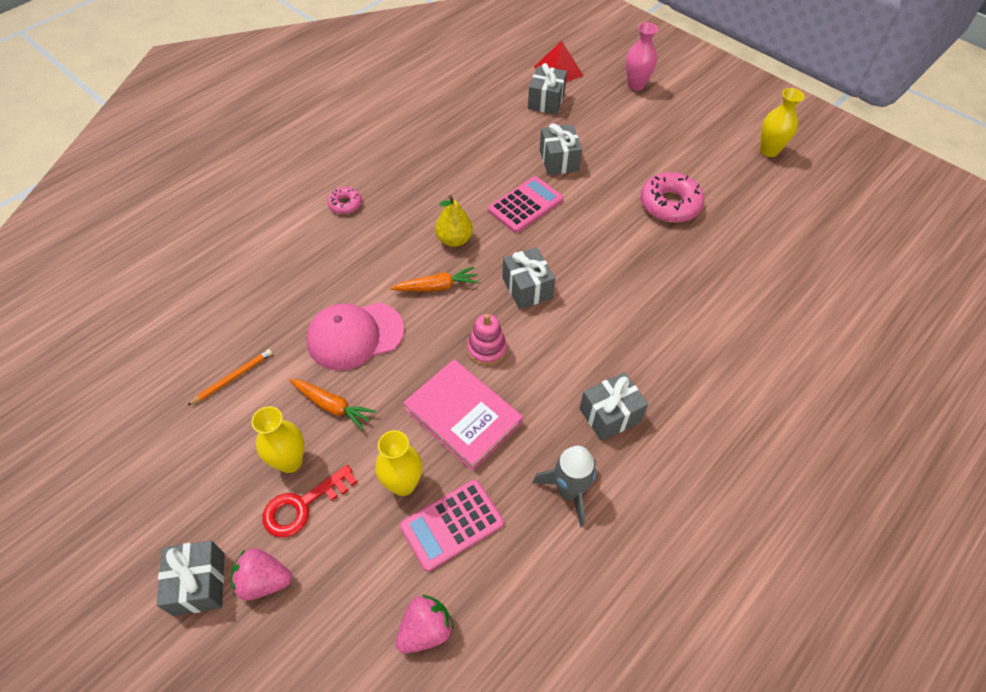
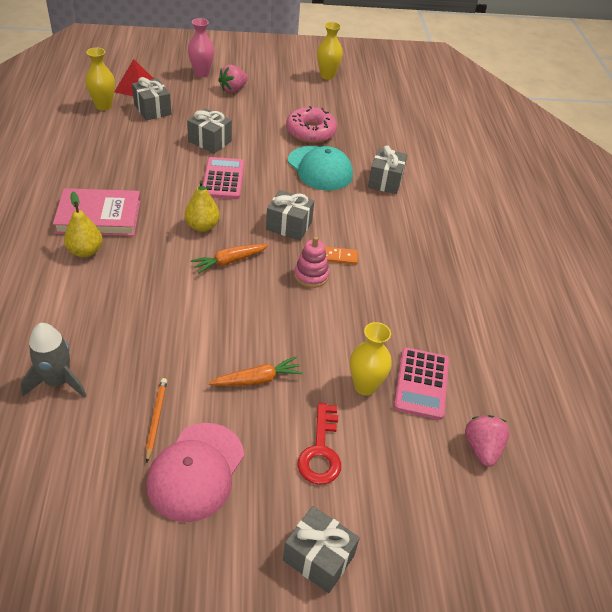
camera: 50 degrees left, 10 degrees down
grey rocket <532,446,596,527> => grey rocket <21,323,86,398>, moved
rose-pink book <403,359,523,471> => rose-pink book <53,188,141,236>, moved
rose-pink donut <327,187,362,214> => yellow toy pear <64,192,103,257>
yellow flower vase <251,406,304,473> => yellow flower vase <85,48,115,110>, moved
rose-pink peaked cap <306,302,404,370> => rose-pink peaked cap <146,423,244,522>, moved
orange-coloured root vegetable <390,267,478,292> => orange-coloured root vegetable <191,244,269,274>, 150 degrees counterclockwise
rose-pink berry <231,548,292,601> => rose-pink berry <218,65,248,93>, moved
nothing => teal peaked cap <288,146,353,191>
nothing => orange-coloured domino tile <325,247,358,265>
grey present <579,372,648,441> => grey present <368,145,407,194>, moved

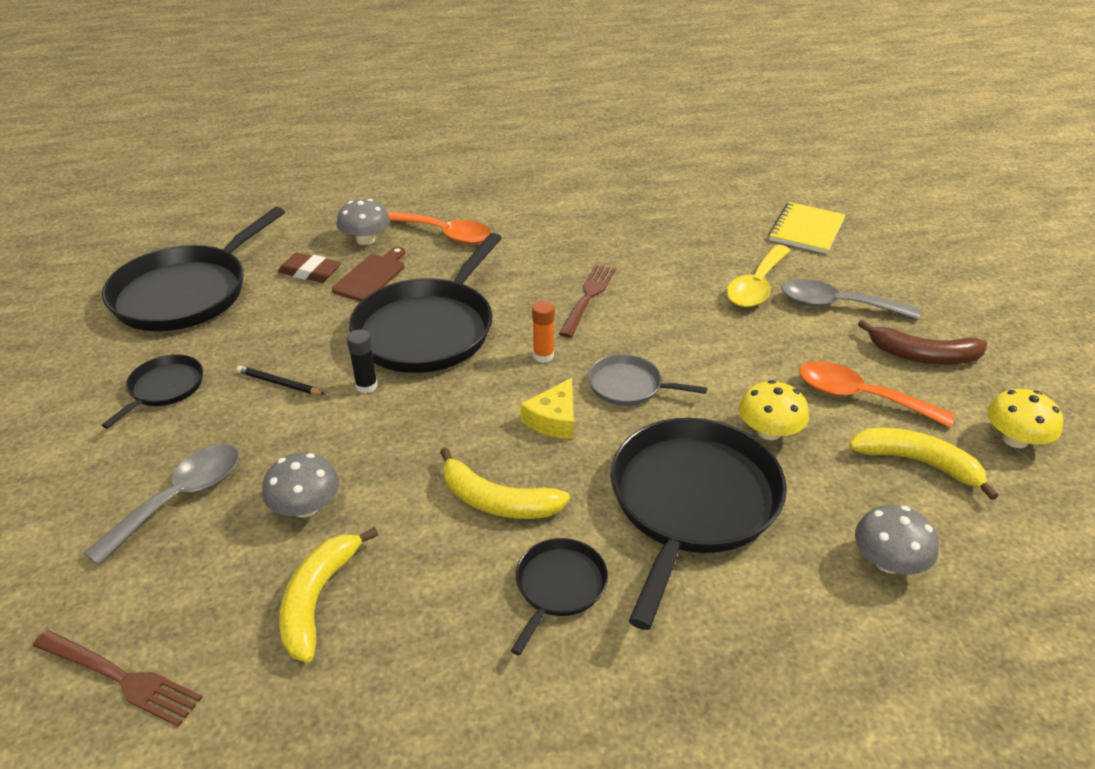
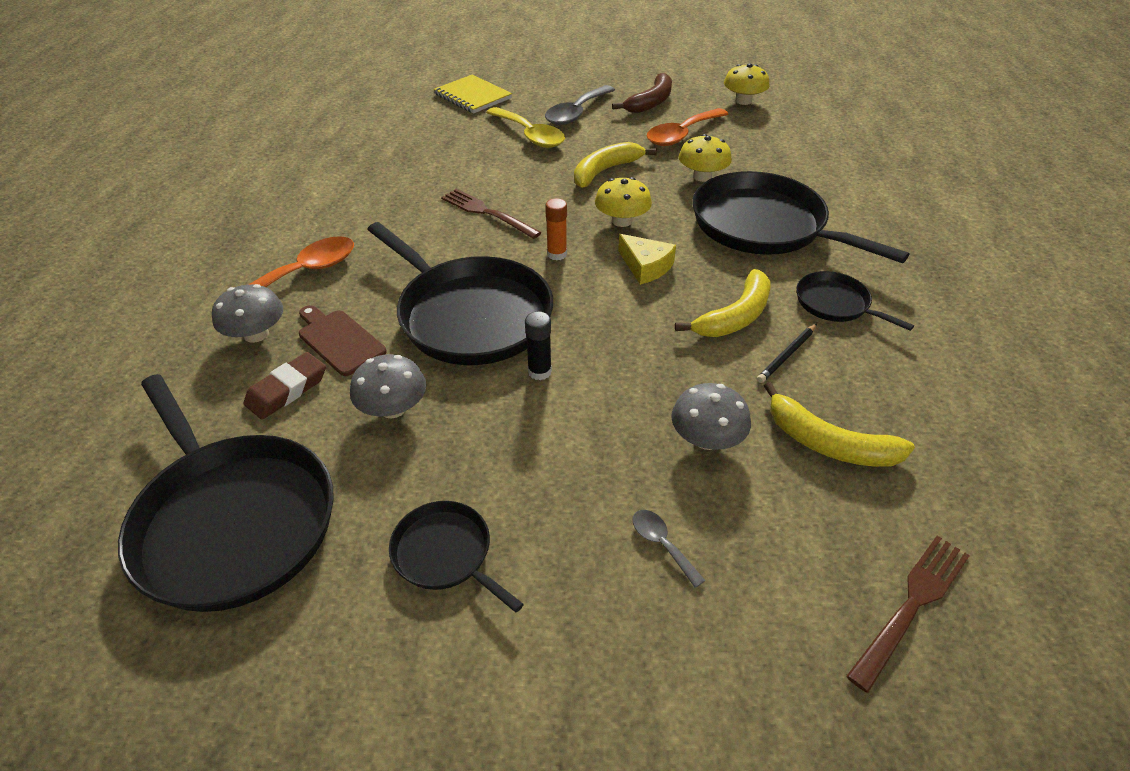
camera: 70 degrees left, 5 degrees up
grey mushroom <855,505,939,574> => grey mushroom <350,354,426,419>, moved
yellow banana <849,427,998,500> => yellow banana <574,142,657,188>, moved
grey pan <588,354,707,406> => yellow mushroom <595,177,652,227>
grey spoon <84,444,239,565> => grey spoon <633,510,706,588>, x0.48
black lead pencil <236,366,325,395> => black lead pencil <757,324,817,383>, moved

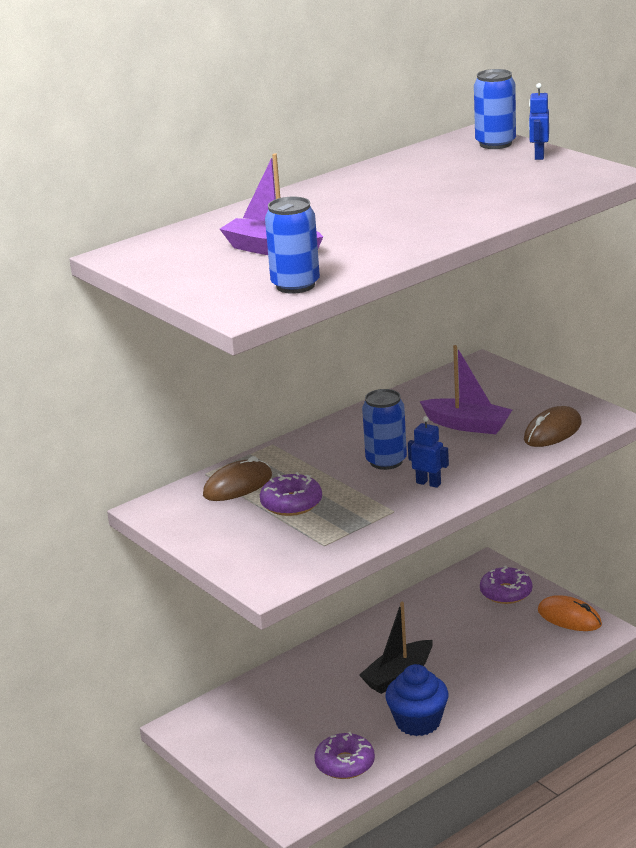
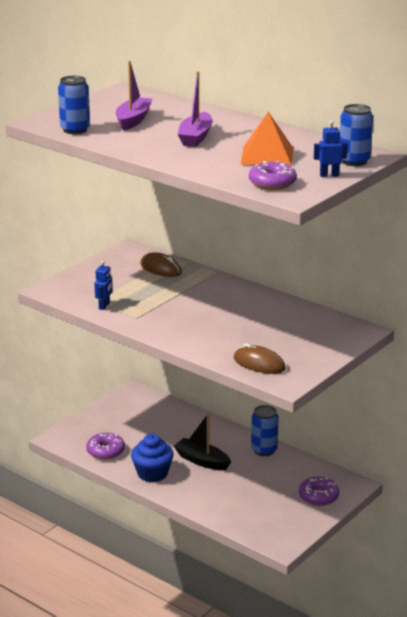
camera: 75 degrees right, 0 degrees up
royal blue toy robot <408,416,449,488> => royal blue toy robot <94,261,113,310>, moved
violet sailboat <419,345,512,434> => violet sailboat <178,71,213,147>, moved
nothing => orange-coloured pyramid <241,112,293,166>
violet donut <260,472,322,516> => violet donut <249,161,297,190>, moved
royal blue tin <362,389,407,470> => royal blue tin <251,405,279,456>, moved
orange-coloured mouse <538,595,602,631> => nothing

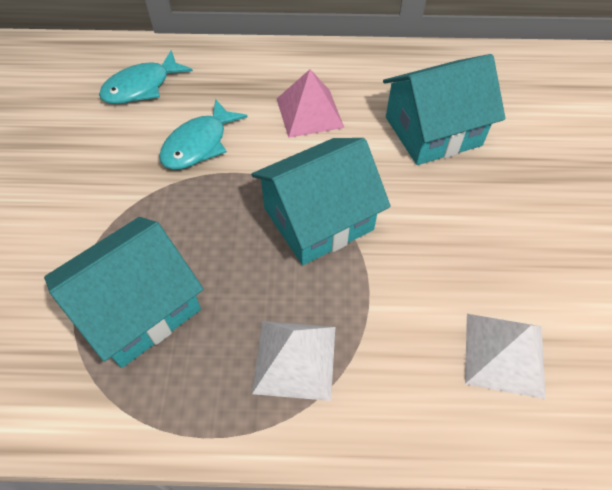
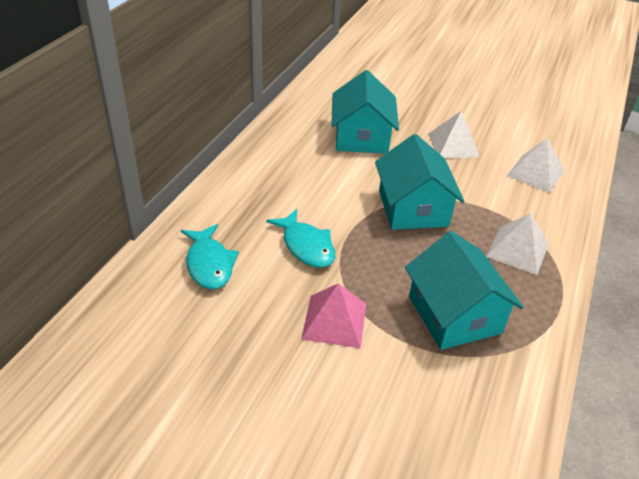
camera: 70 degrees left, 15 degrees down
rose-pink pyramid <277,69,344,138> => rose-pink pyramid <301,283,366,348>, moved
nothing => pure white pyramid <428,110,480,158>

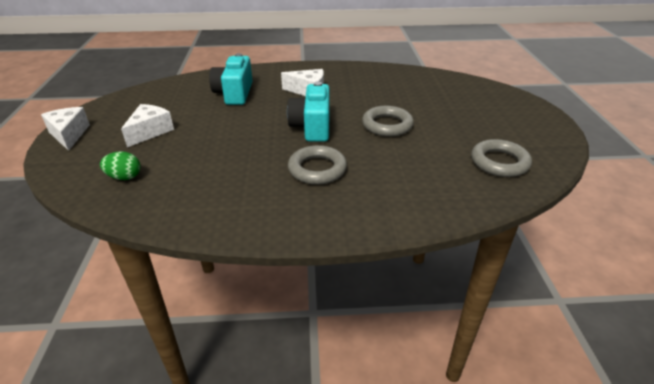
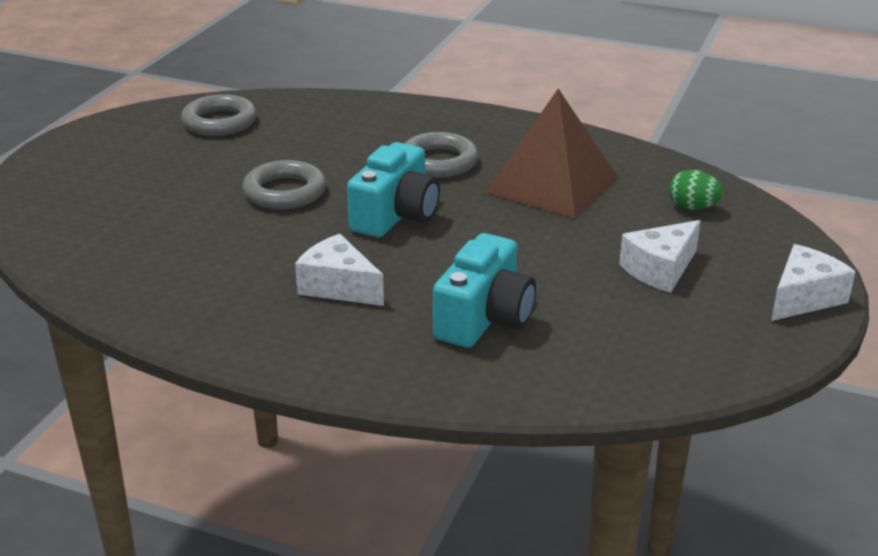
camera: 155 degrees left, 5 degrees down
nothing => russet pyramid <485,89,618,219>
pure white piece of cheese <41,107,90,151> => pure white piece of cheese <771,244,856,321>, 135 degrees counterclockwise

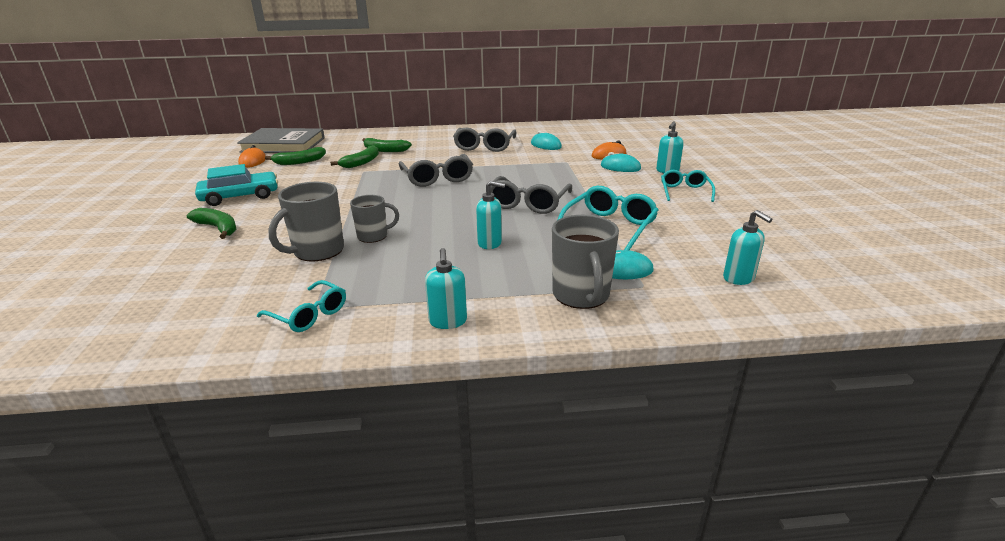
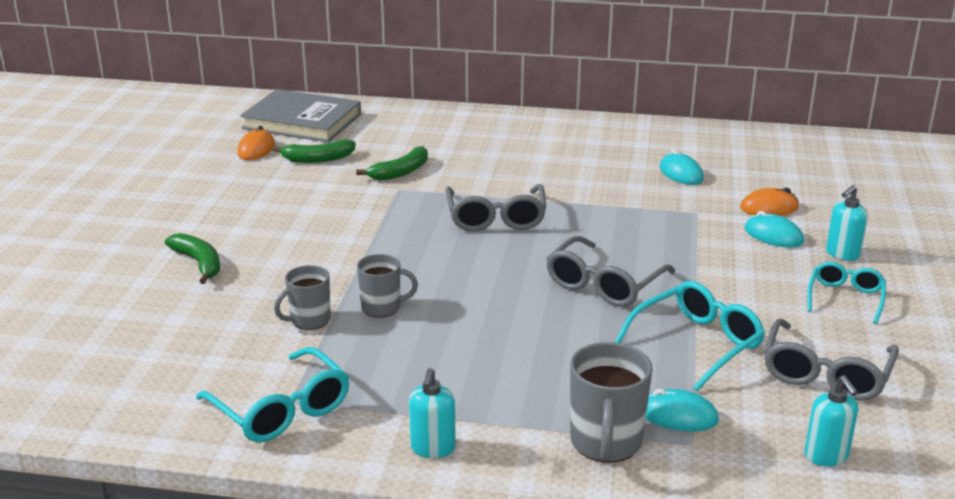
camera: 15 degrees right, 0 degrees up
teal glasses <257,280,346,332> => teal glasses <196,347,349,442>, x1.53
grey coffee mug <268,182,344,261> => grey coffee mug <274,265,331,330>, x0.64
grey glasses <453,127,517,152> => grey glasses <764,319,899,401>, moved
teal automobile <195,164,278,206> => nothing
green banana <362,138,412,152> => nothing
teal soap pump <476,181,505,249> => nothing

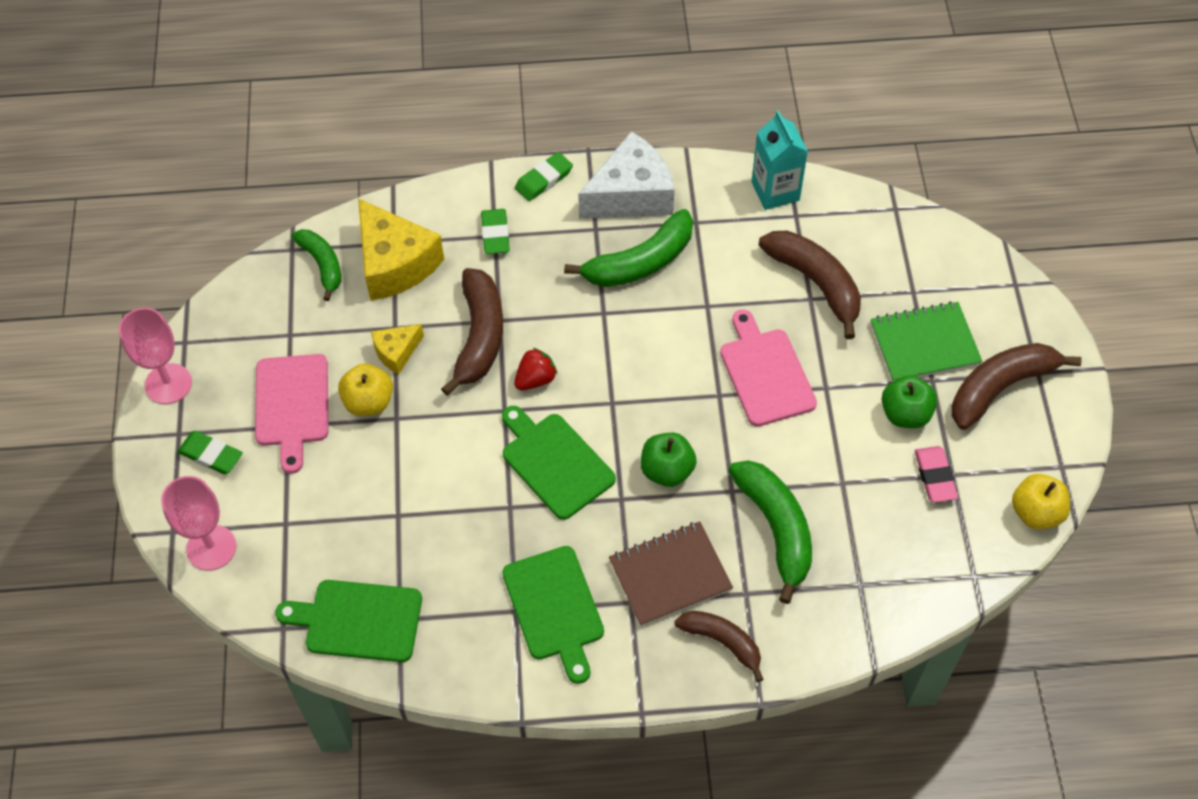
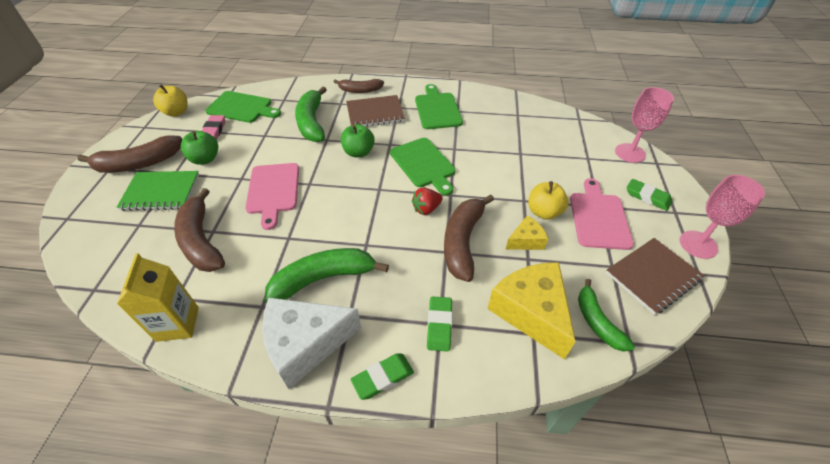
camera: 170 degrees left, 10 degrees down
teal milk carton <751,110,808,210> => yellow milk carton <117,253,199,342>
green cutting board <275,580,422,662> => green cutting board <205,91,281,123>, moved
russet banana <674,611,763,682> => russet banana <334,79,384,93>, 45 degrees counterclockwise
nothing => russet notebook <606,238,704,315>

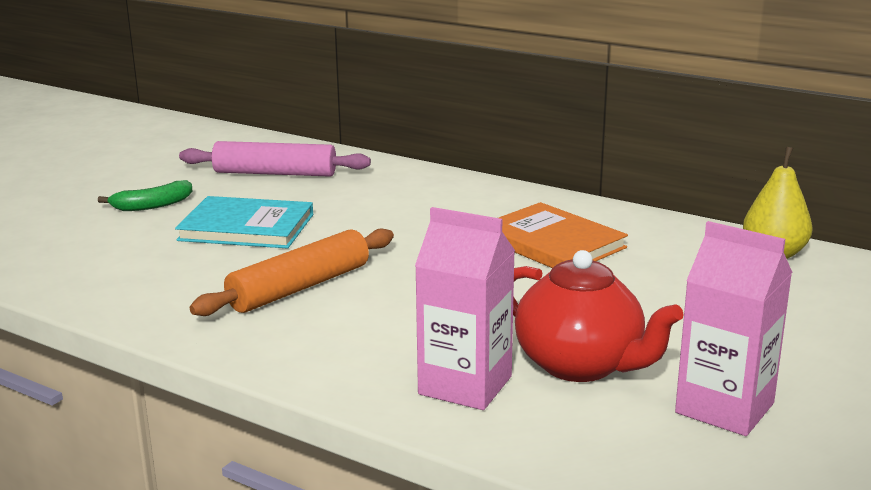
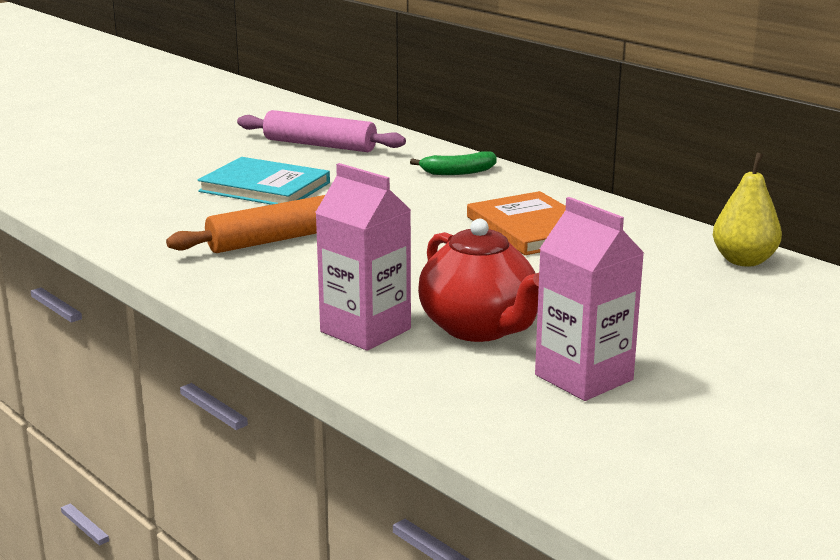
camera: 15 degrees right, 0 degrees up
green banana <98,180,192,211> => green banana <410,151,497,175>, moved

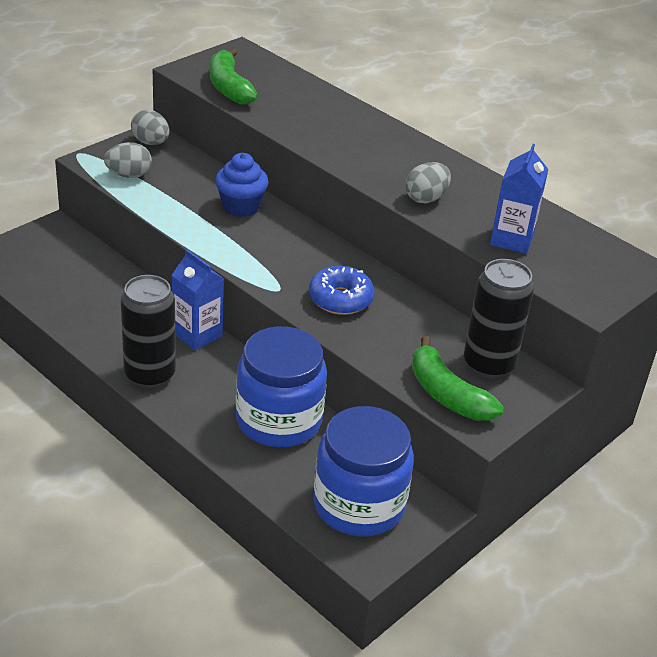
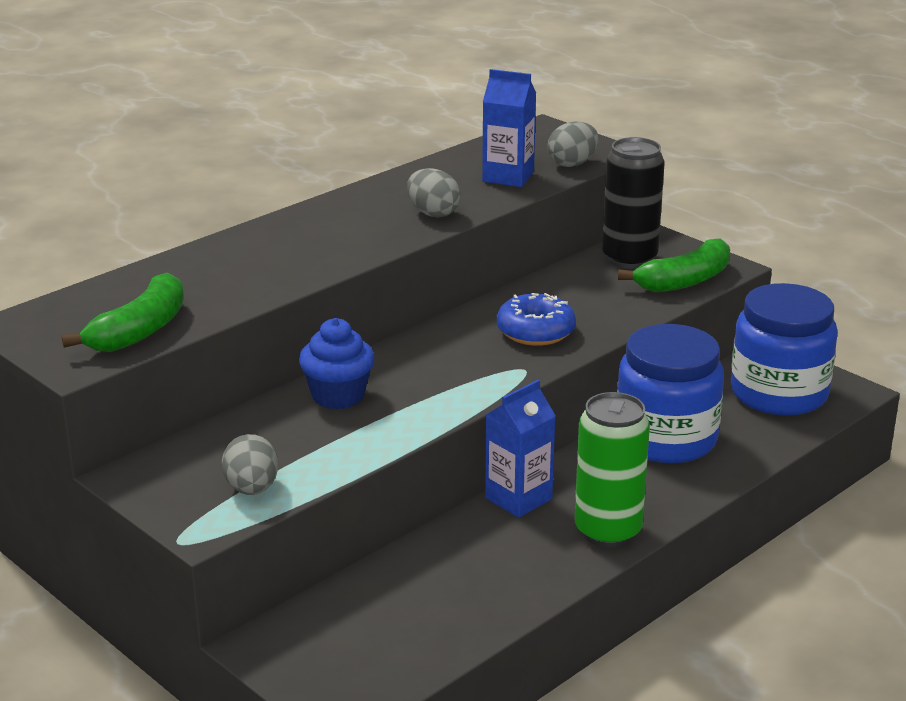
camera: 85 degrees left, 10 degrees down
green banana <210,48,258,104> => green banana <62,272,184,352>, 45 degrees counterclockwise
grey toy egg <131,110,170,145> => grey toy egg <548,121,599,167>, moved
black tin <121,275,176,389> => green tin <575,392,650,547>

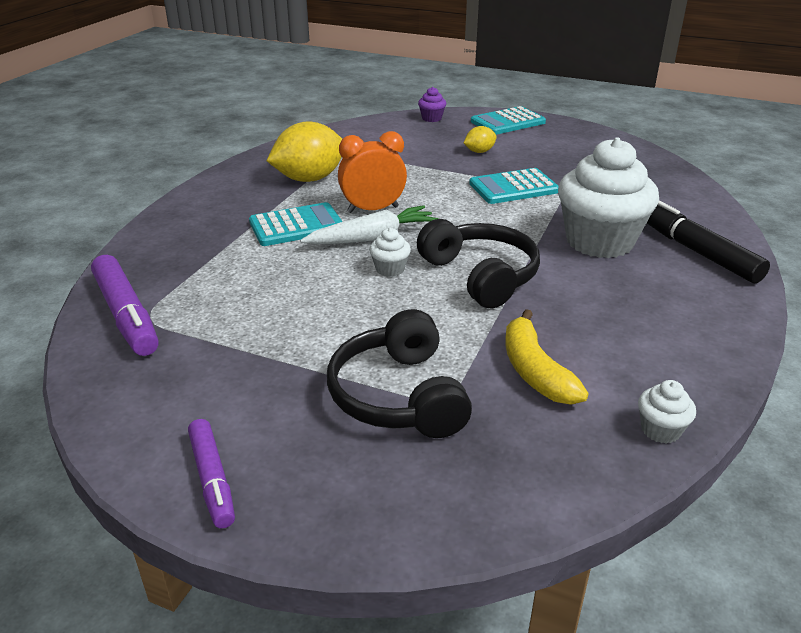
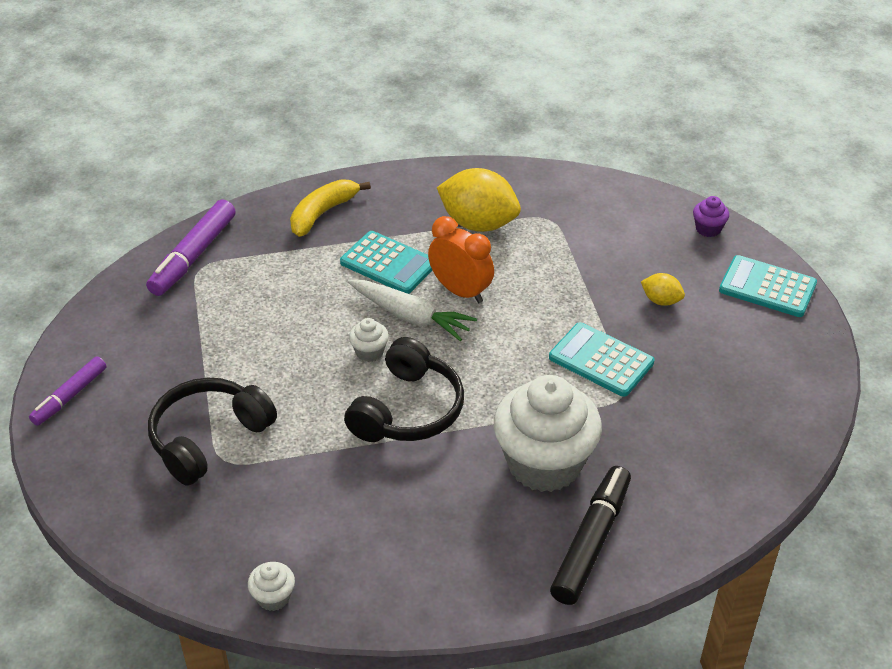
camera: 55 degrees right, 10 degrees up
yellow banana <505,309,588,405> => yellow banana <290,179,371,237>, moved

